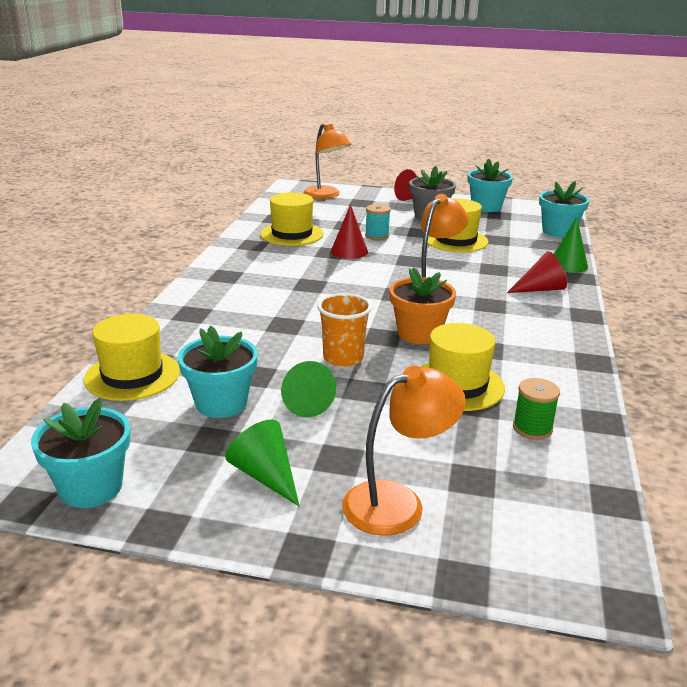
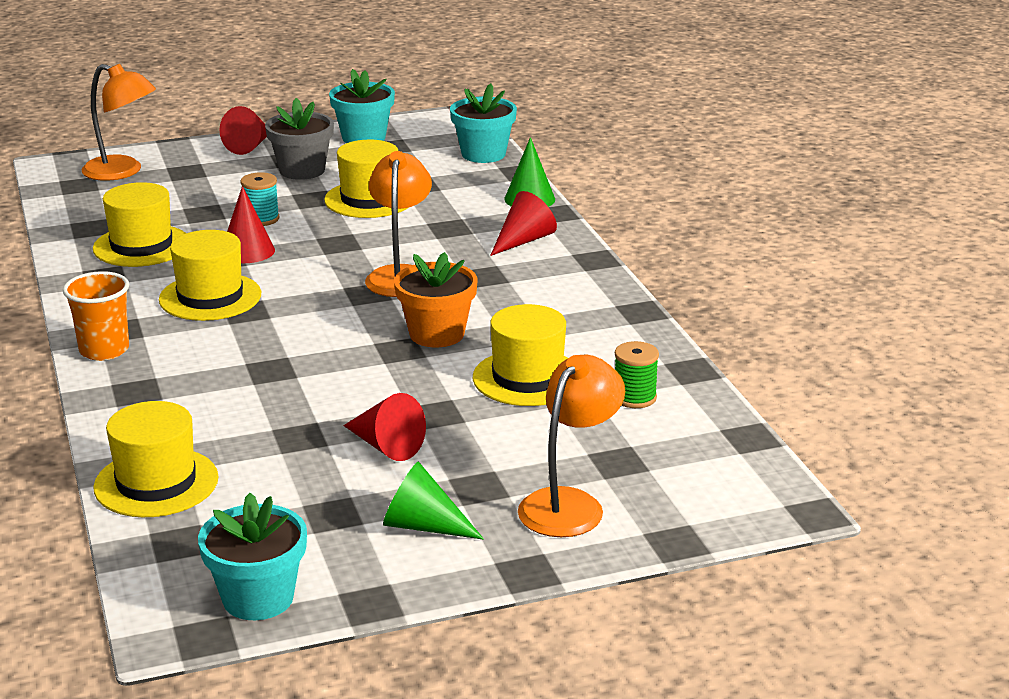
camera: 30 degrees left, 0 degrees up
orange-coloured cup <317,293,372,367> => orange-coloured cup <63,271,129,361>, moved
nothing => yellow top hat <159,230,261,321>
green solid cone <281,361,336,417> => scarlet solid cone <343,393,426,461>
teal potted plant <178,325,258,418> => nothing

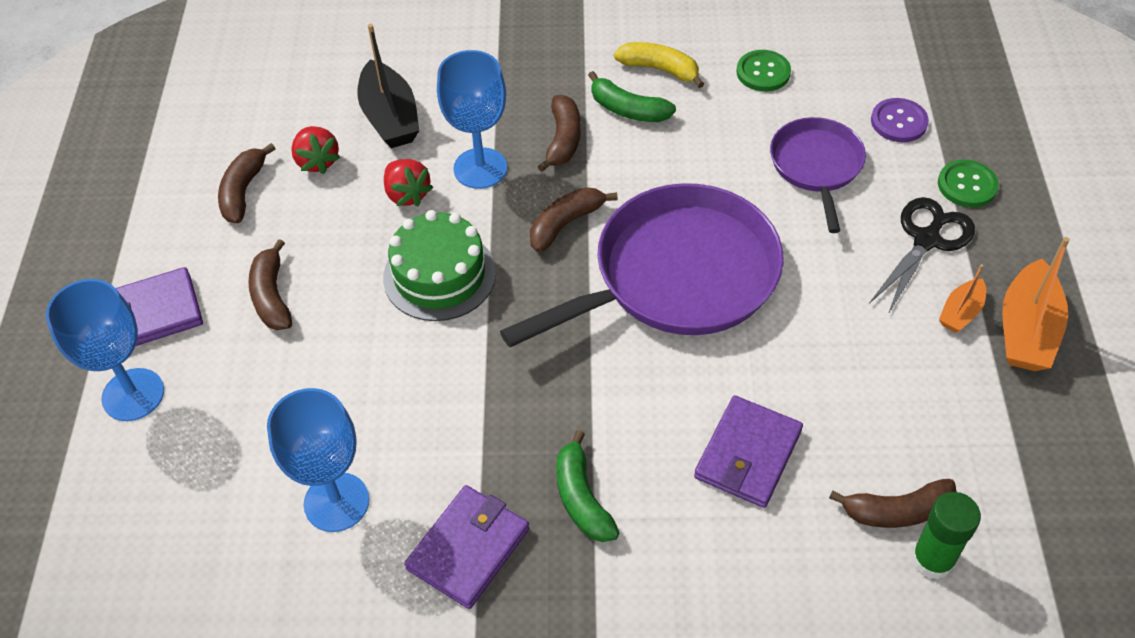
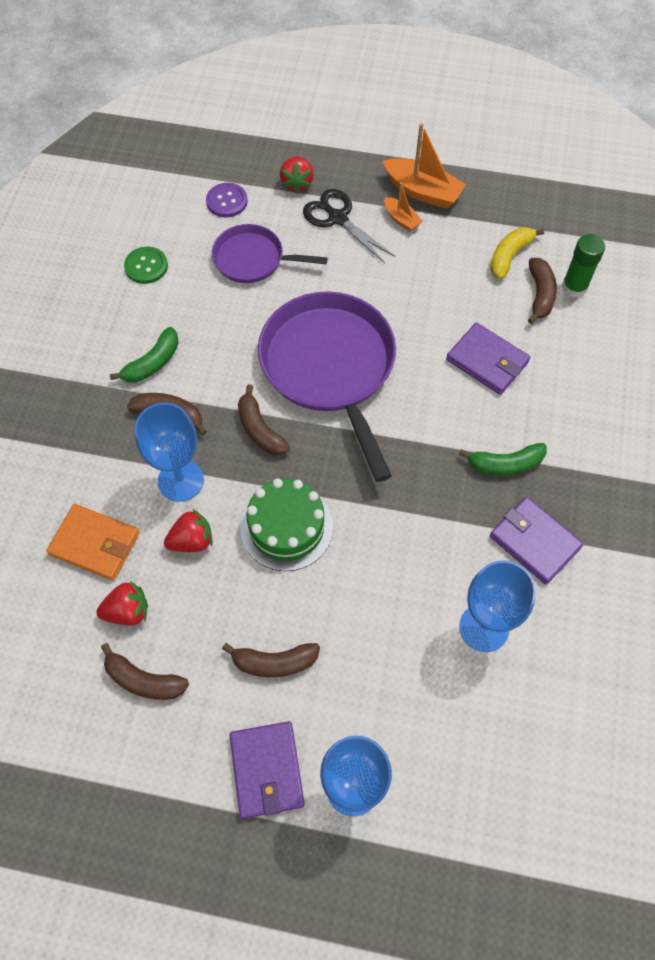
camera: 80 degrees left, 10 degrees up
black sailboat <357,24,420,148> => orange-coloured wallet <46,504,140,581>
green button <938,160,999,207> => scarlet berry <280,156,314,193>
yellow banana <614,42,704,88> => yellow banana <490,227,544,279>, moved

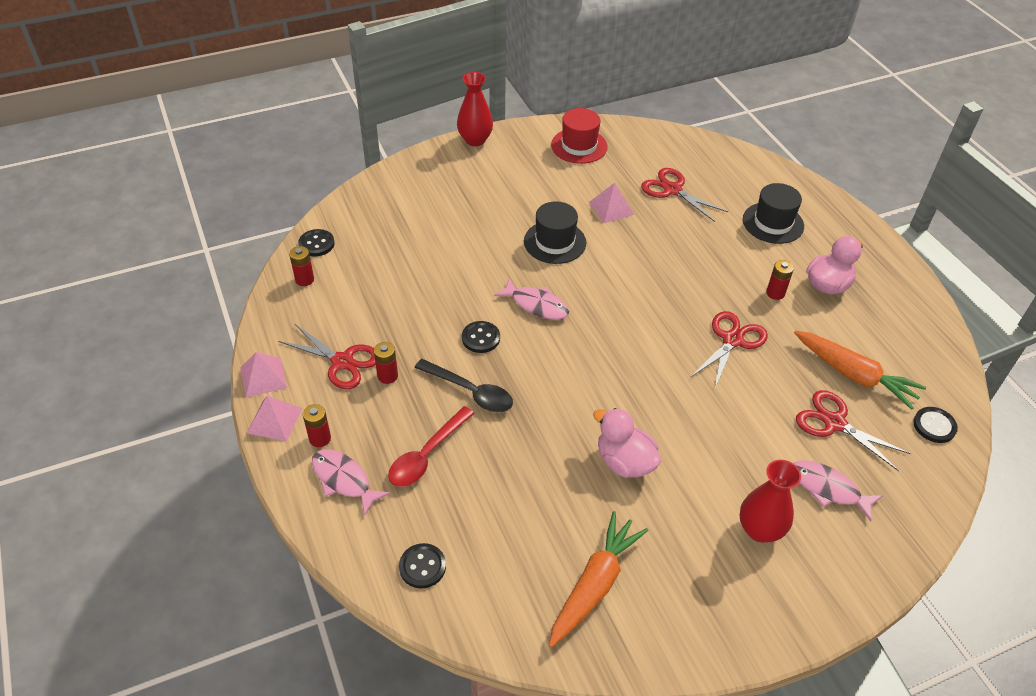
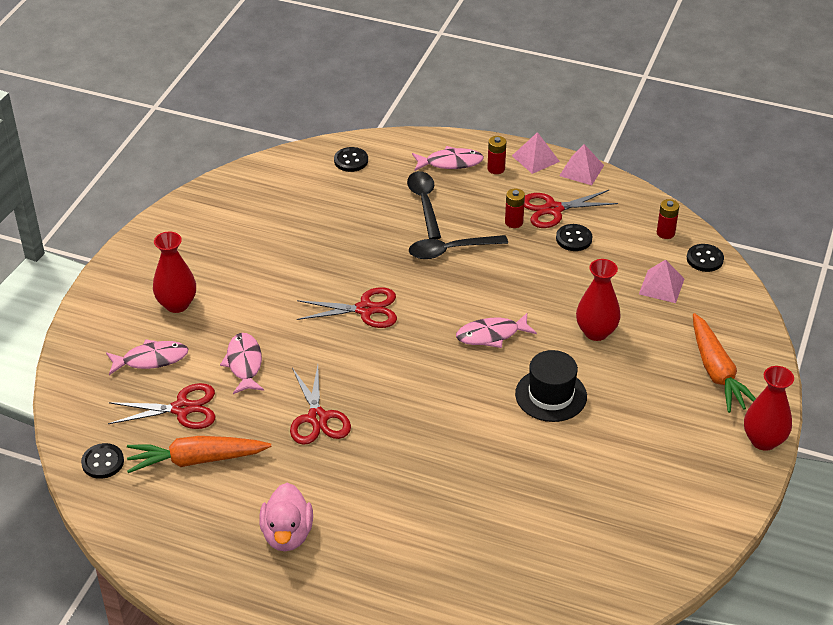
camera: 135 degrees right, 5 degrees down
nothing => rose-pink fish <220,333,264,394>
scarlet shears <641,168,728,222> => scarlet shears <297,287,397,328>, moved
scarlet spoon <388,406,474,487> => black spoon <407,171,441,239>
black button <462,321,500,353> => black button <556,224,593,251>, moved
nothing => scarlet flower vase <576,259,621,341>
rose-pink pyramid <589,183,635,223> => rose-pink pyramid <639,260,684,303>, moved
orange-coloured root vegetable <549,511,648,648> => orange-coloured root vegetable <693,313,756,413>, moved
scarlet top hat <551,108,608,164> => nothing
rose-pink duck <593,408,661,478> => nothing
black top hat <743,183,804,244> => nothing
scarlet AA battery <766,260,794,300> => nothing

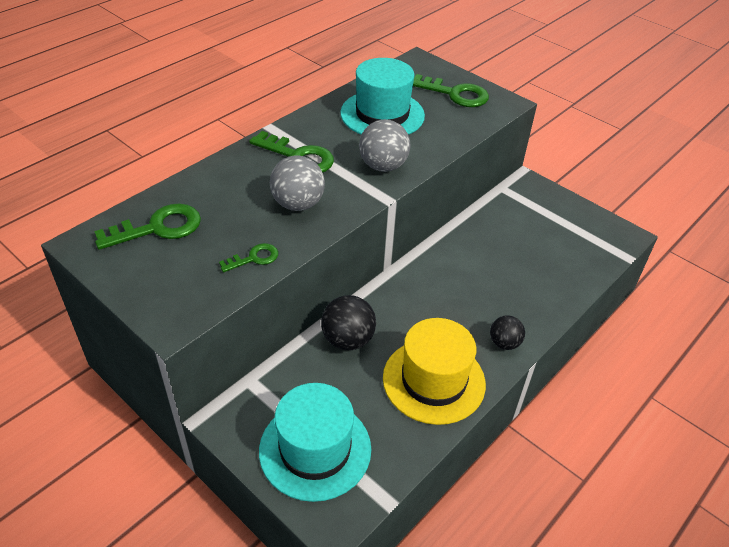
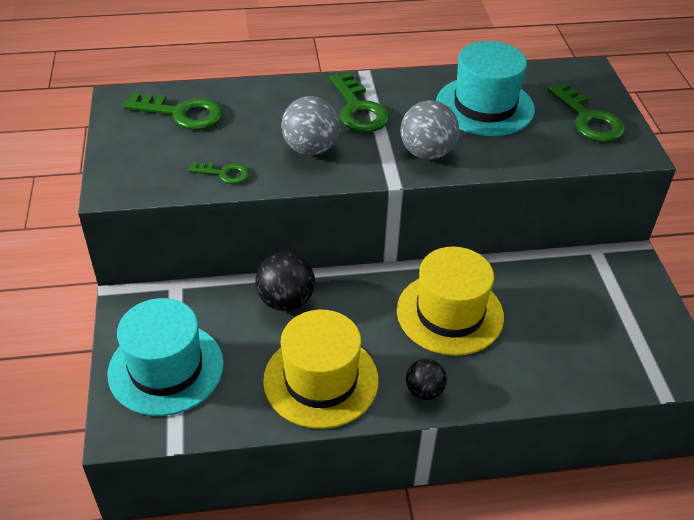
camera: 40 degrees right, 0 degrees up
nothing => yellow top hat <397,247,504,356>

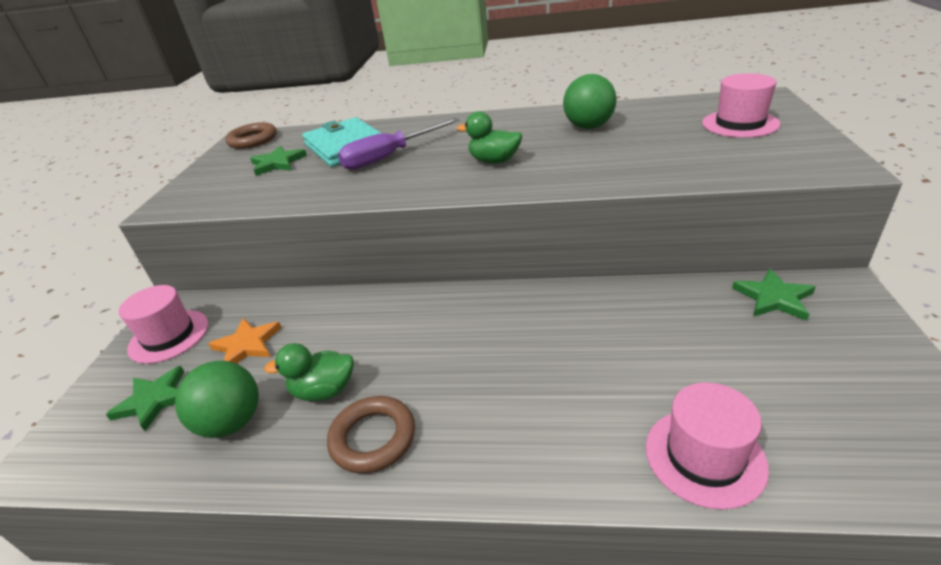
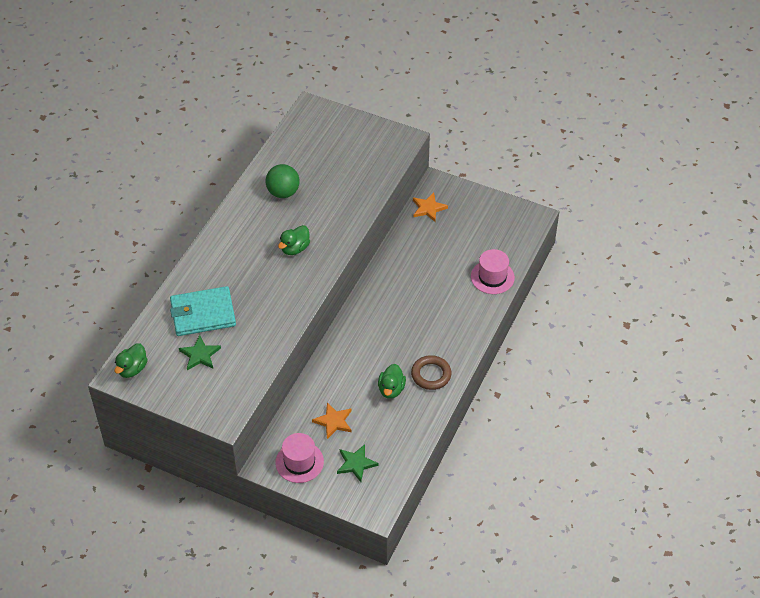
camera: 75 degrees left, 15 degrees up
russet hoop <225,122,277,149> => green duck <114,343,148,378>
green star shape <732,269,815,321> => orange-coloured star shape <413,193,448,222>
green play ball <175,361,259,438> => nothing
violet screwdriver <338,118,460,170> => nothing
rose-pink top hat <702,73,780,138> => nothing

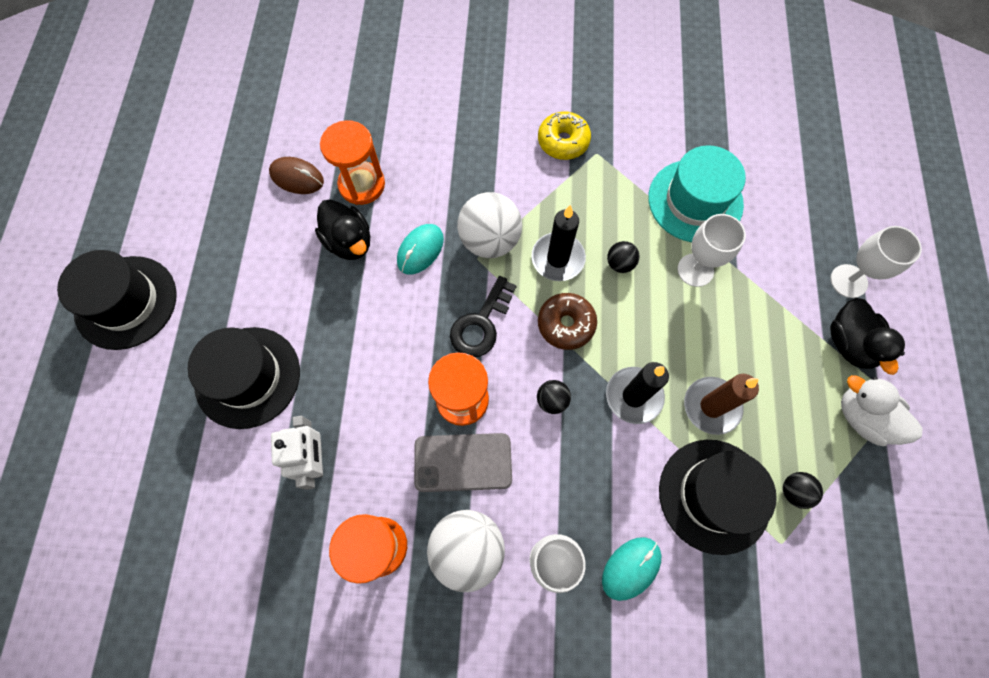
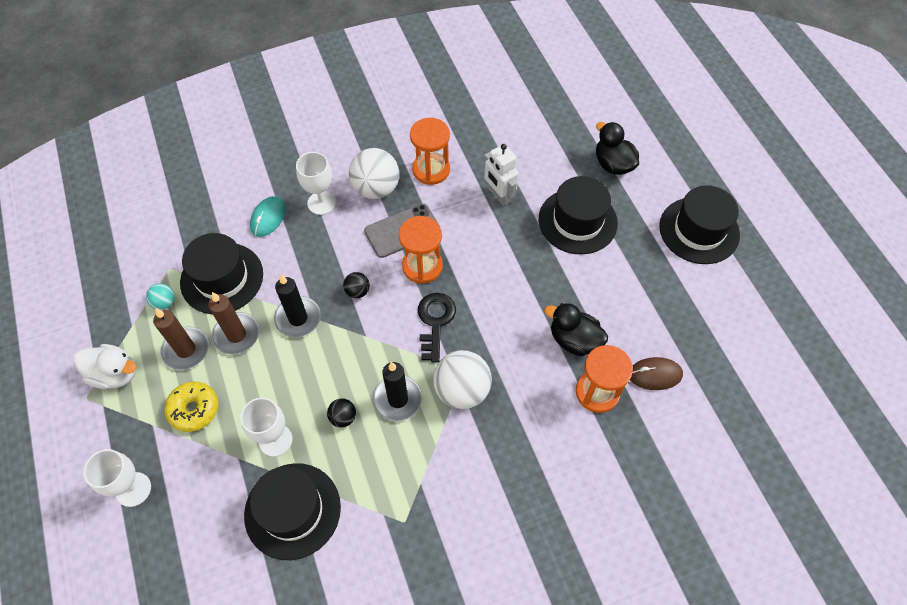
camera: 155 degrees right, 10 degrees down
black play ball <783,472,823,509> => teal play ball <146,283,174,310>
nothing => russet candle <153,308,209,370>
yellow donut <538,111,591,160> => yellow donut <165,381,218,432>, moved
teal top hat <648,145,746,242> => black top hat <244,463,341,560>
black duck <830,298,905,375> => black duck <596,122,639,175>, moved
teal mouse <397,224,444,275> => nothing
russet donut <538,293,597,350> => nothing

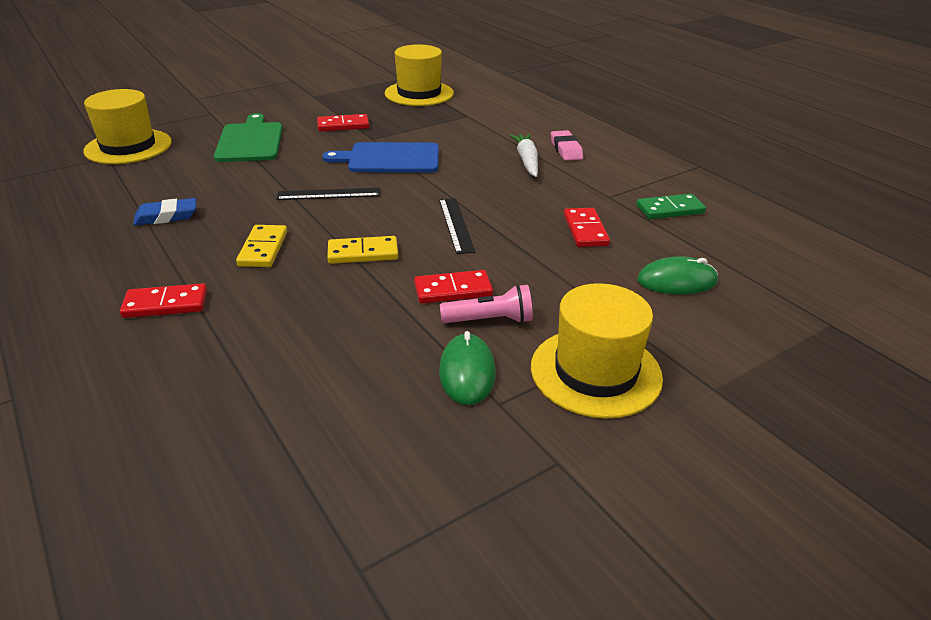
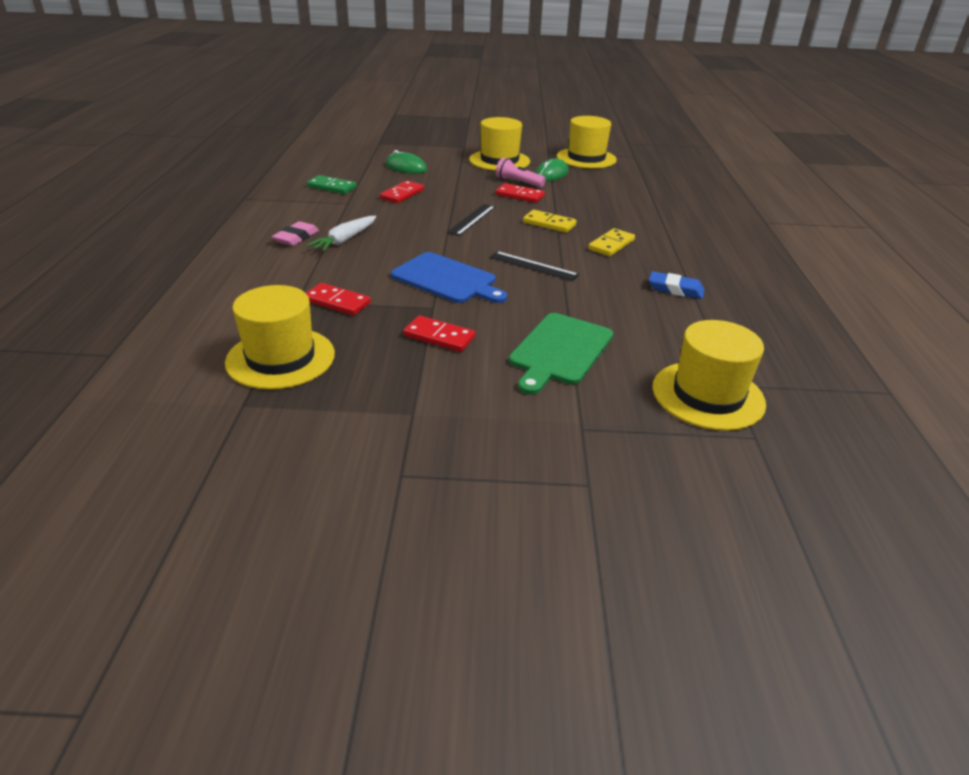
camera: 145 degrees left, 0 degrees up
scarlet domino tile <120,283,207,318> => scarlet domino tile <306,283,371,315>, moved
nothing => yellow top hat <557,116,617,168>

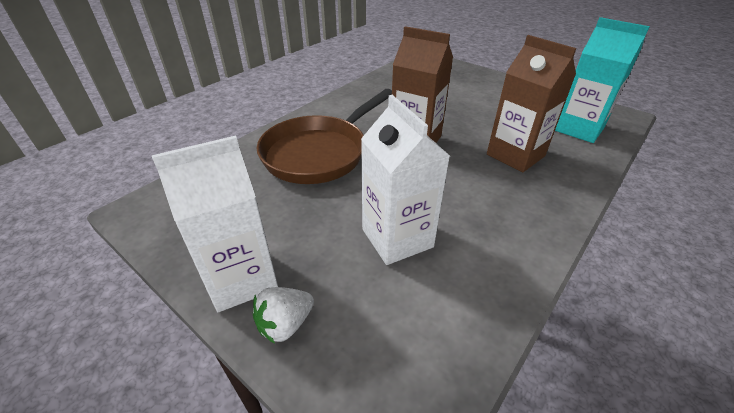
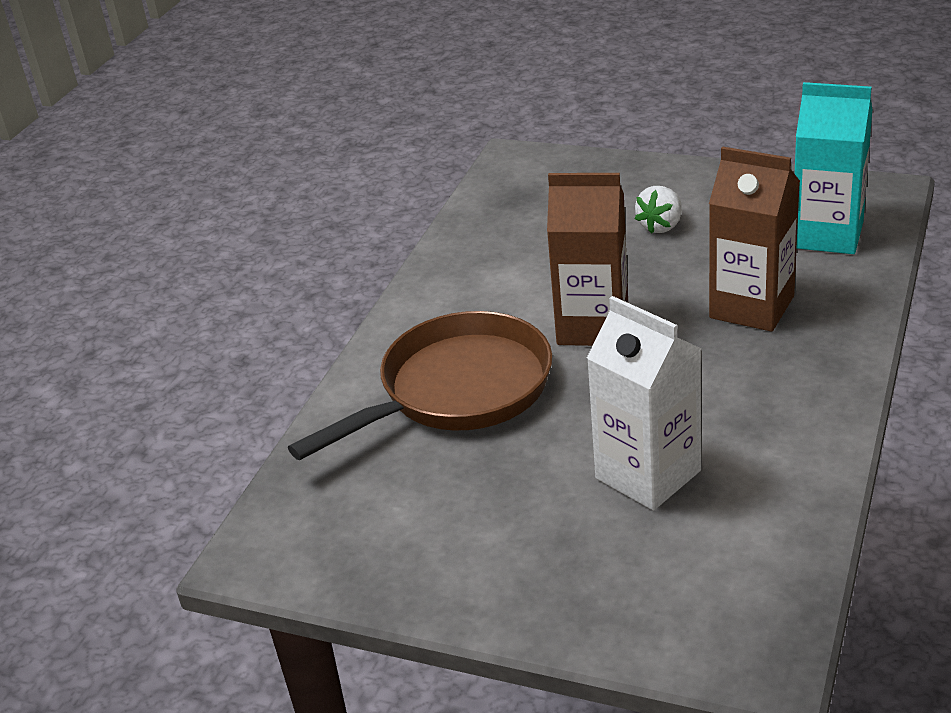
camera: 15 degrees left, 5 degrees down
russet pan <257,89,392,184> => russet pan <288,311,553,460>, 150 degrees counterclockwise
pure white berry <253,287,314,344> => pure white berry <635,186,682,234>, moved
pure white milk carton <152,136,278,312> => nothing

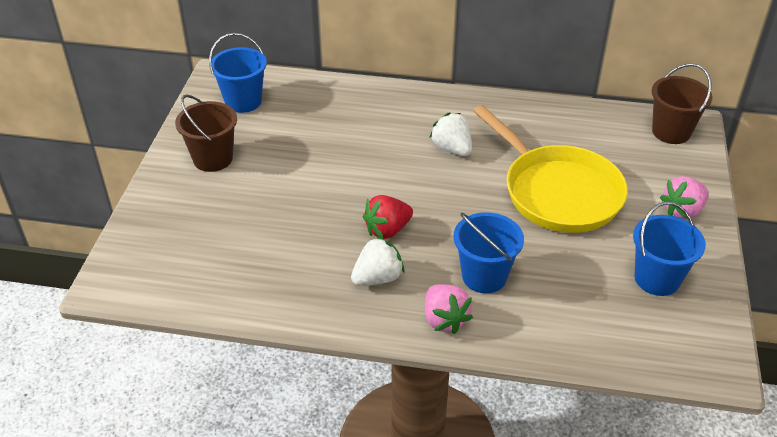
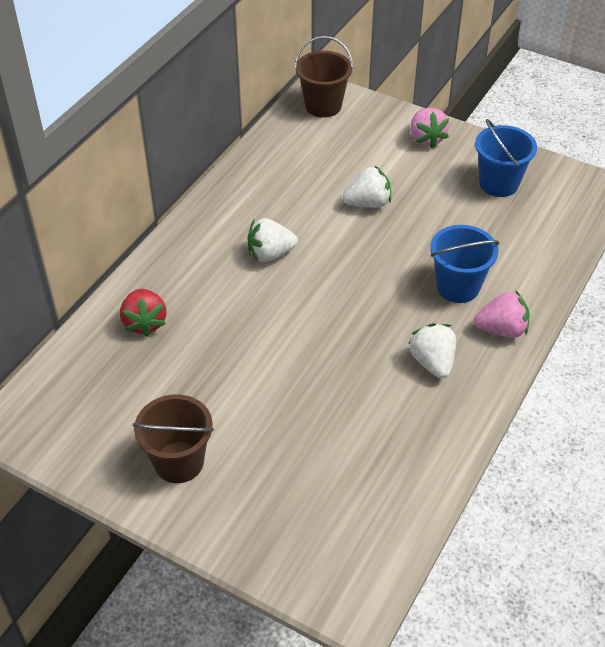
camera: 70 degrees left, 5 degrees up
scarlet berry <363,195,413,239> => scarlet berry <120,289,167,337>, moved
yellow pan <473,105,628,233> => pure white berry <343,165,391,208>
royal blue bucket <209,33,267,113> => nothing

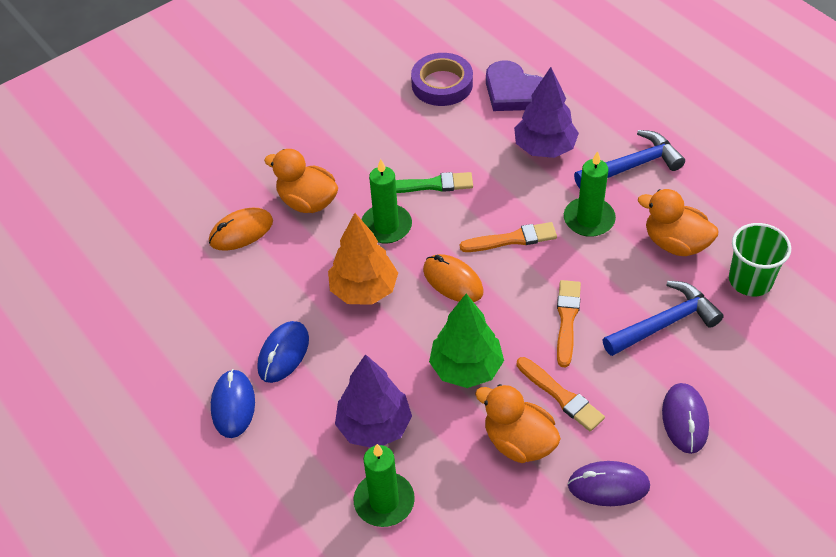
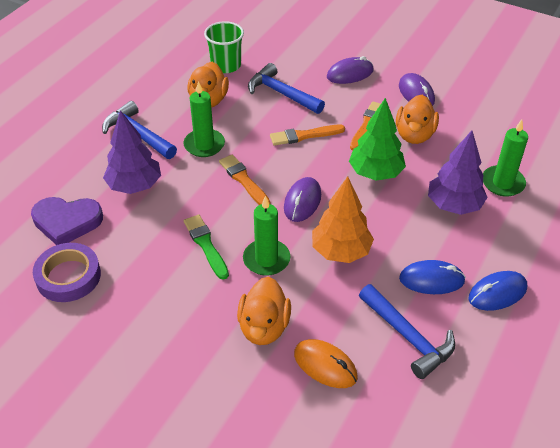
camera: 115 degrees left, 5 degrees down
violet heart <486,60,543,111> => violet heart <31,197,103,245>, 75 degrees clockwise
orange-coloured mouse <423,254,484,302> => violet mouse <284,177,321,222>
nothing => royal blue hammer <359,284,455,379>

